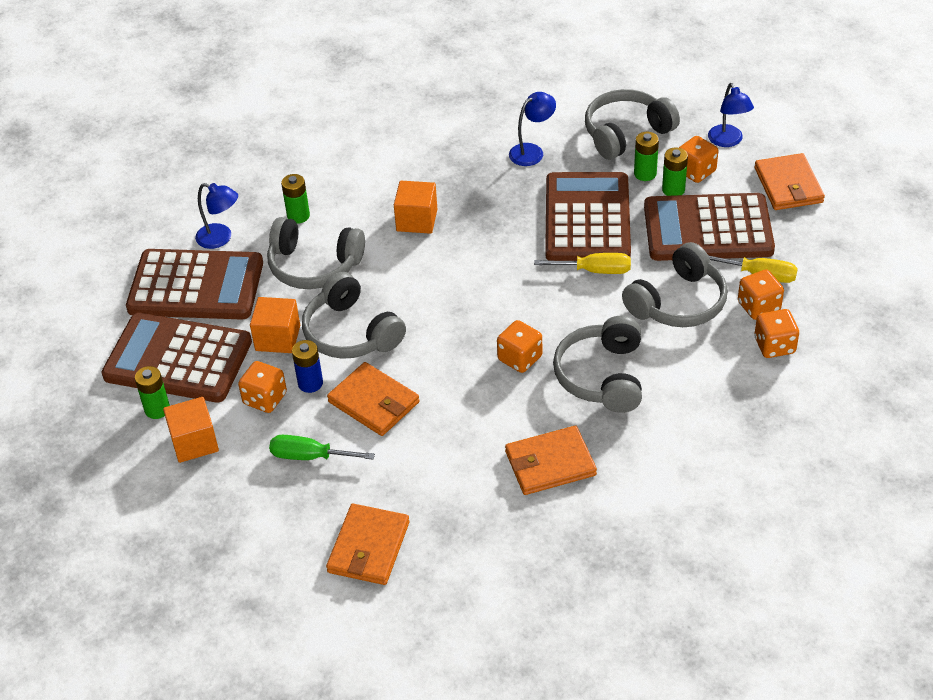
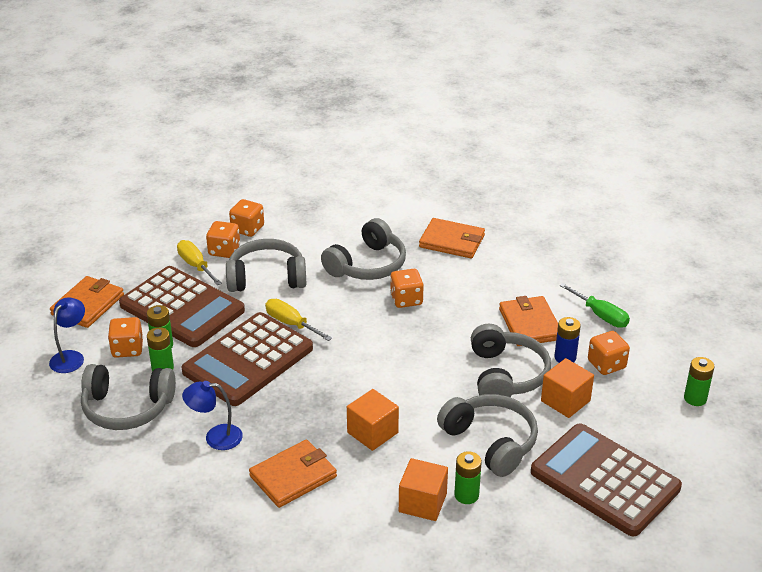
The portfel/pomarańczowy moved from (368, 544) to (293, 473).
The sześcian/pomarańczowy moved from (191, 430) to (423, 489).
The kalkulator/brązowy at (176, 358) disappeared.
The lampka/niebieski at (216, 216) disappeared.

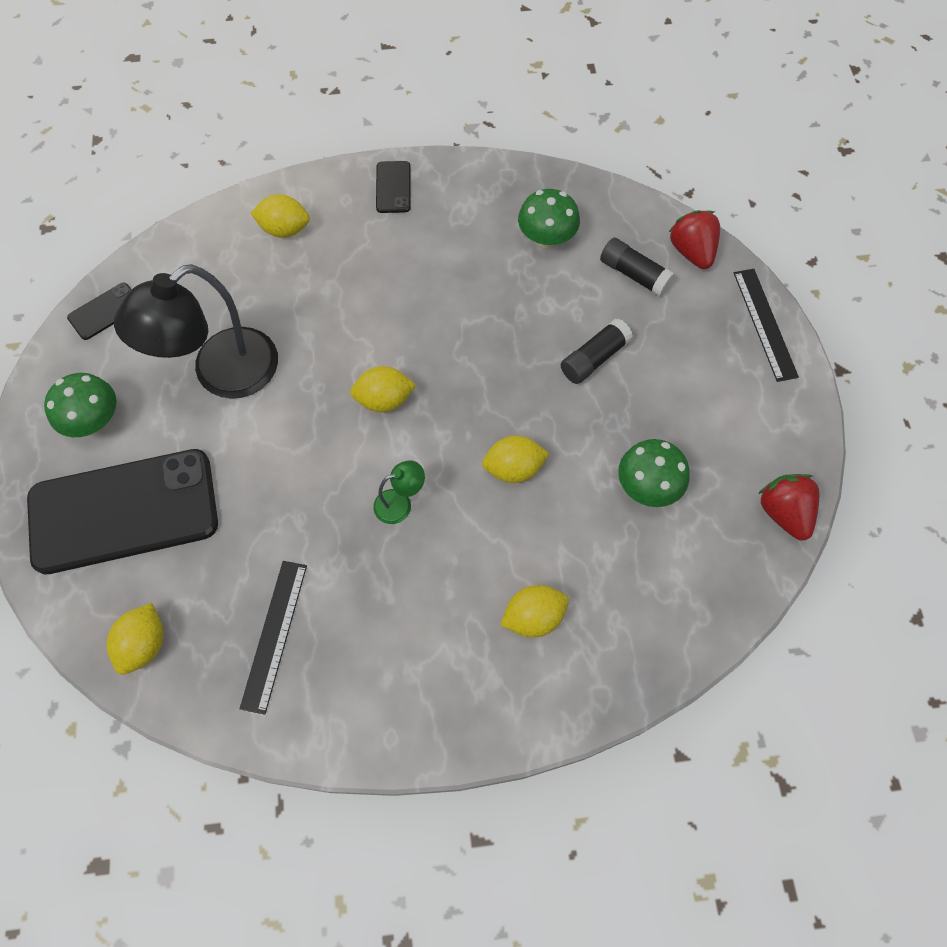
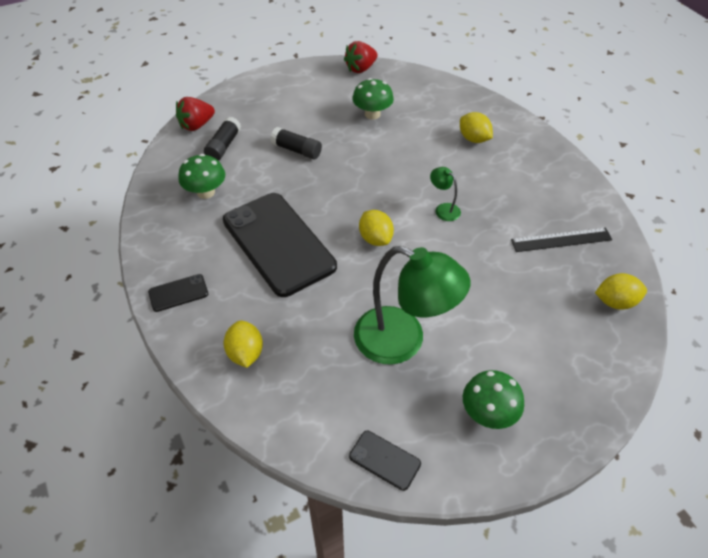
The telefon/czarny moved from (122, 511) to (280, 245).
The lampka/czarny at (196, 331) became the lampka/zielony at (412, 305).
The cytryna/żółty at (516, 459) disappeared.
The linijka/czarny at (766, 325) disappeared.

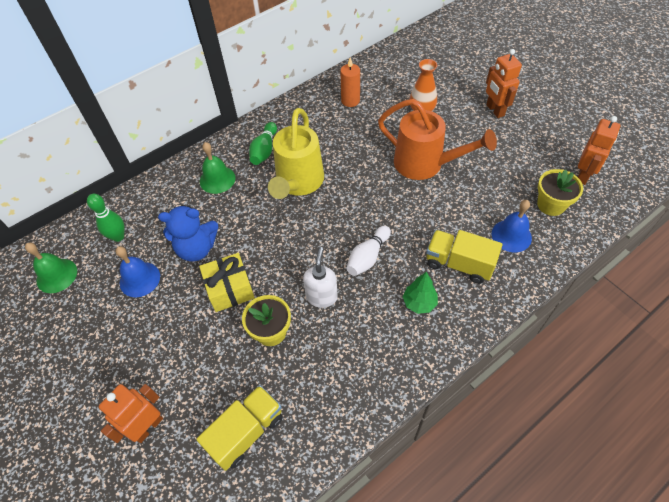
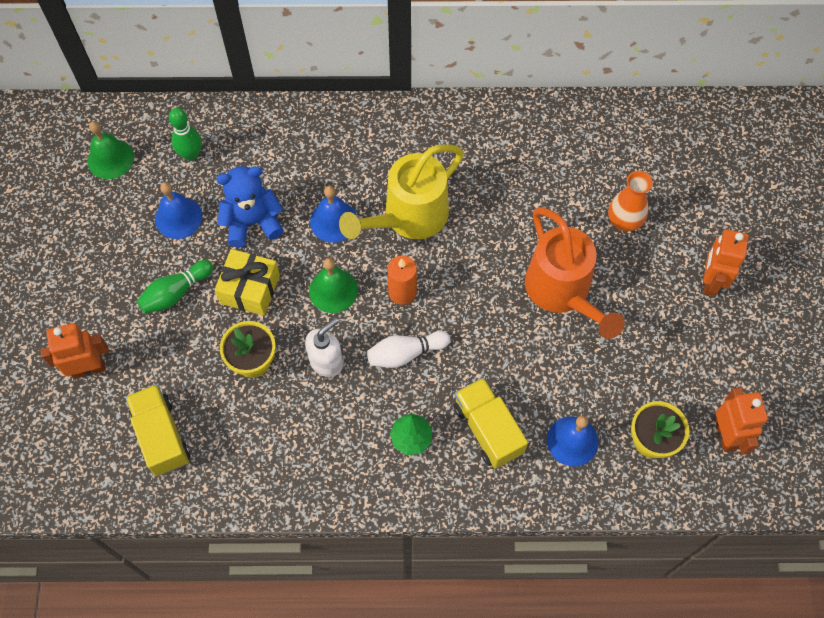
The ciężarówka/żółty at (240, 428) turned 105 degrees counterclockwise.
The kręgiel/zielony moved from (263, 143) to (175, 286).
The miś/niebieski at (188, 233) turned 135 degrees clockwise.
The dzwonek/zielony moved from (217, 168) to (333, 285).
The dzwonek/niebieski at (333, 214) appeared.
The świeca/pomarańczowy moved from (350, 82) to (402, 280).
The robot/pomarańczowy at (599, 150) turned 75 degrees counterclockwise.

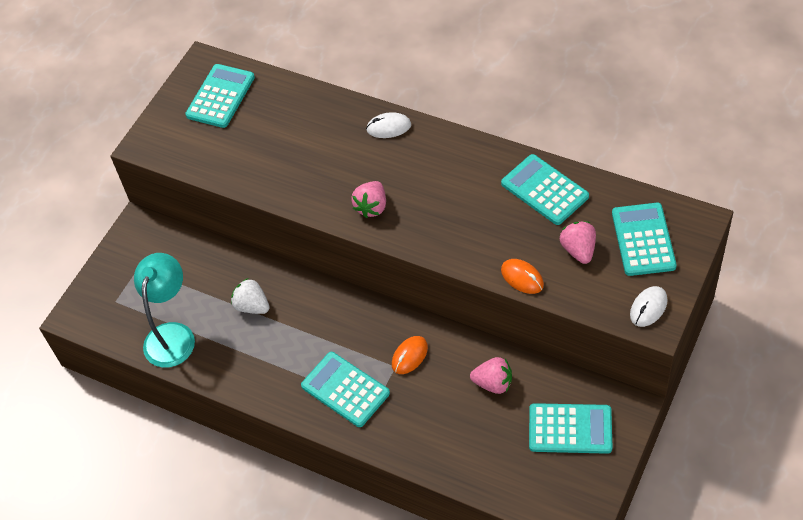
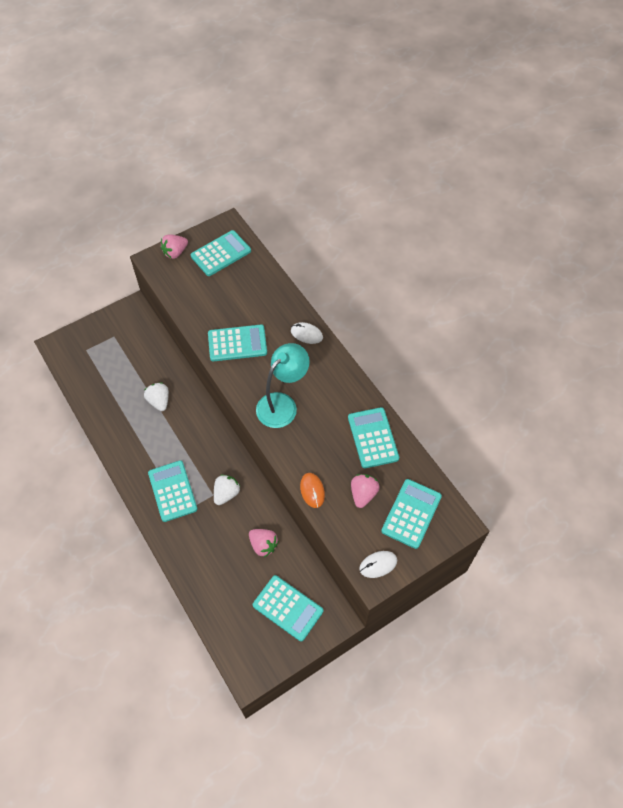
The truskawka/różowy moved from (368, 199) to (174, 246).
The kalkulator/turkusowy at (237, 343) appeared.
The myszka/pomarańczowy at (410, 355) was replaced by the truskawka/biały at (227, 490).
The lampka/turkusowy moved from (164, 310) to (283, 385).

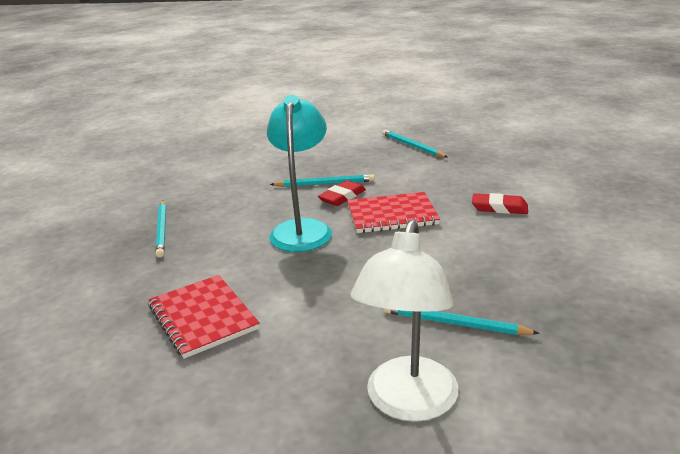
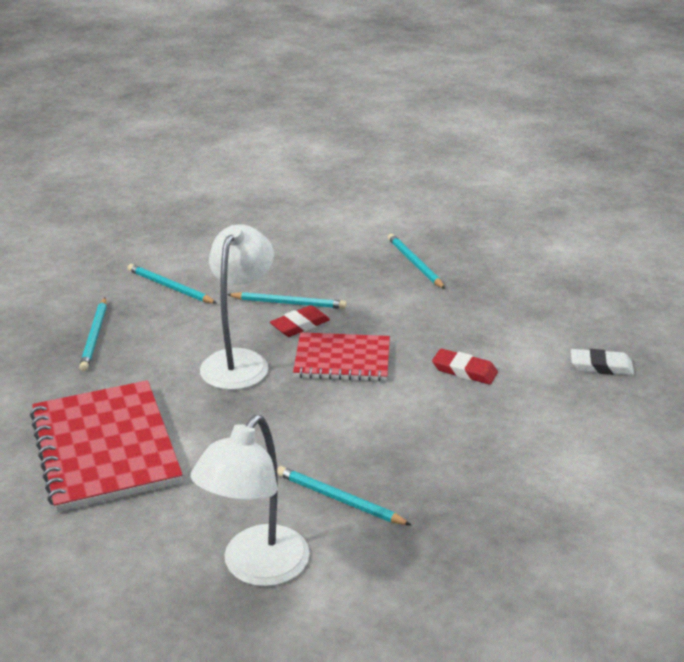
The zeszyt/czerwony at (204, 317) changed to 1.57 times the size.
The ołówek/turkusowy at (172, 284) appeared.
The lampka/turkusowy at (299, 173) became the lampka/biały at (237, 307).
The gumka do mazania/biały at (602, 362) appeared.

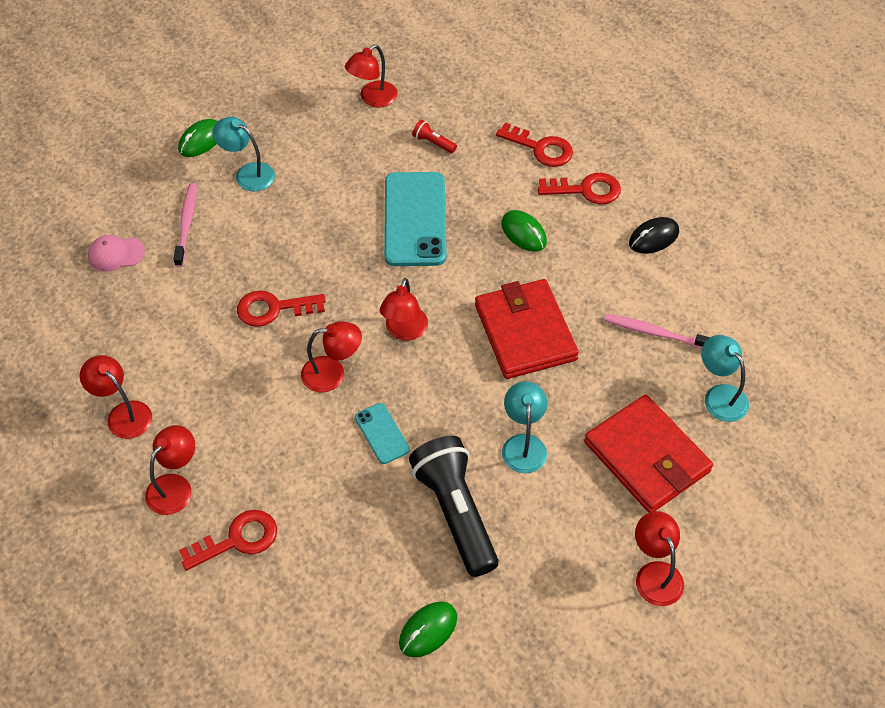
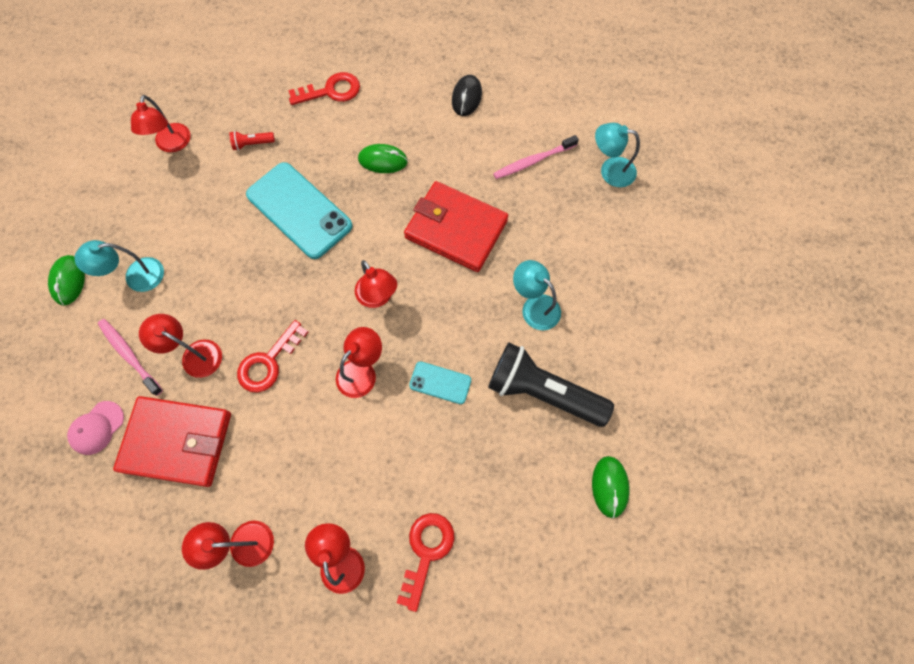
The portfel/czerwony moved from (648, 454) to (172, 441).
The lampka/czerwony moved from (659, 558) to (180, 346).
The klucz/czerwony at (579, 188) disappeared.

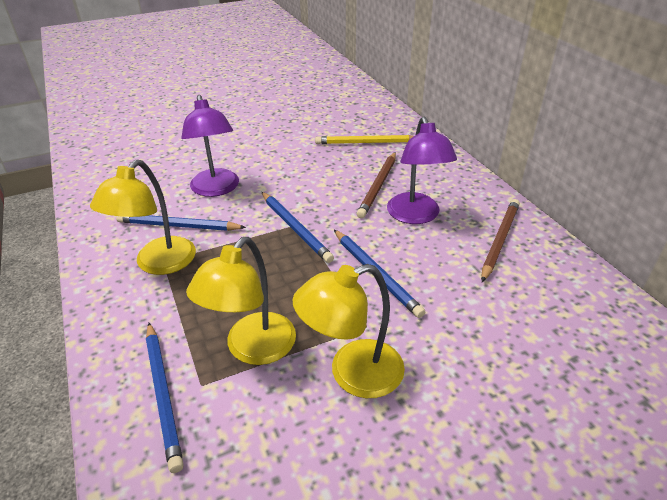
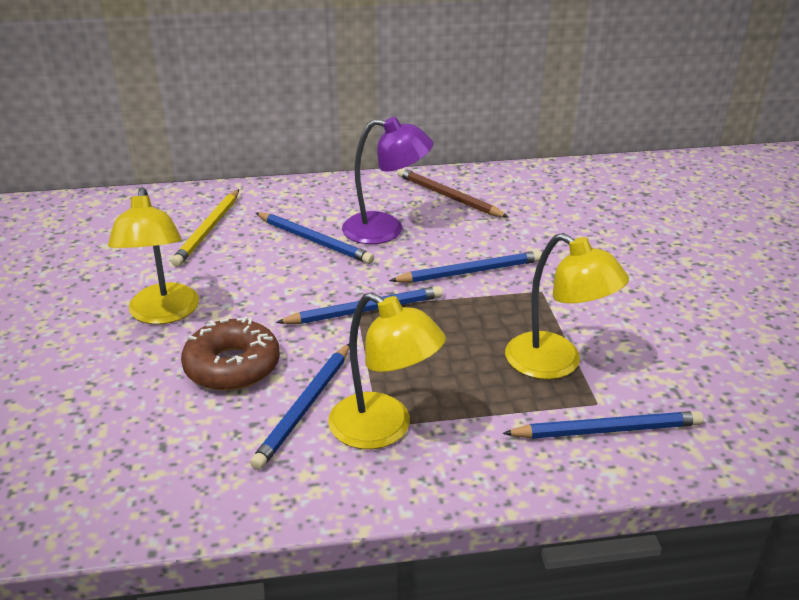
The lampka/żółty moved from (348, 331) to (153, 255).
The lampka/fioletowy at (210, 146) was replaced by the donut/brązowy at (230, 354).
The ołówek/brązowy at (376, 185) became the ołówek/niebieski at (315, 238).

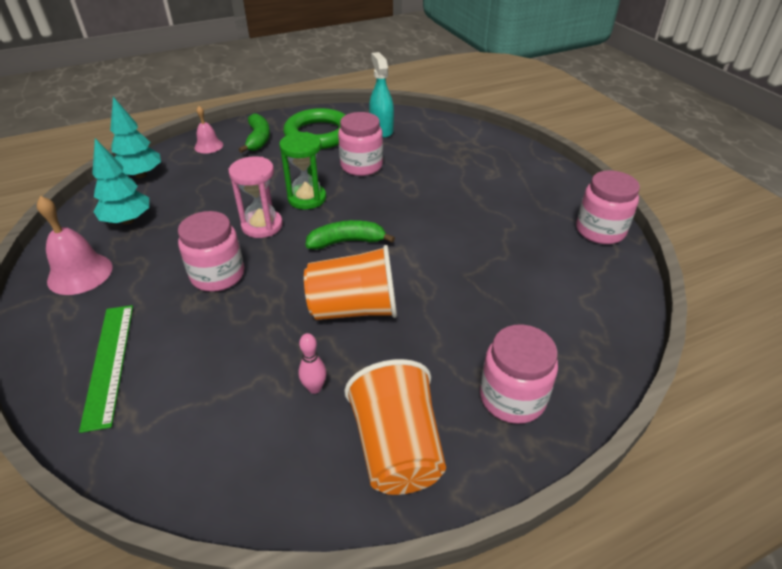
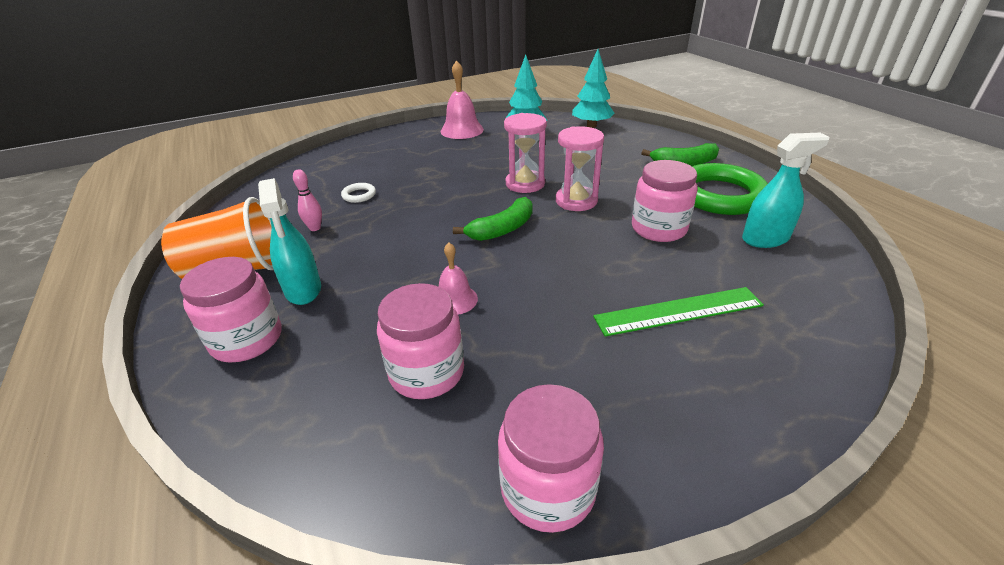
The spryskiwacz/turkusowy at (289, 241) appeared.
The pierścień/biały at (358, 193) appeared.
The słoik/różowy moved from (211, 251) to (420, 341).
The dzwonek/różowy moved from (208, 129) to (458, 278).
The banan/zielony at (350, 235) turned 60 degrees clockwise.
The klepsydra/zielony at (302, 171) became the klepsydra/różowy at (580, 168).
The linijka/zielony moved from (106, 369) to (678, 312).
The szklanka/pomarańczowy at (350, 282) disappeared.

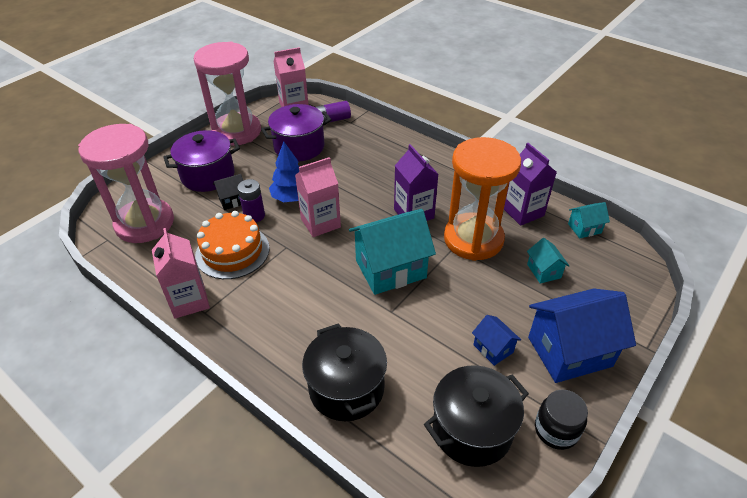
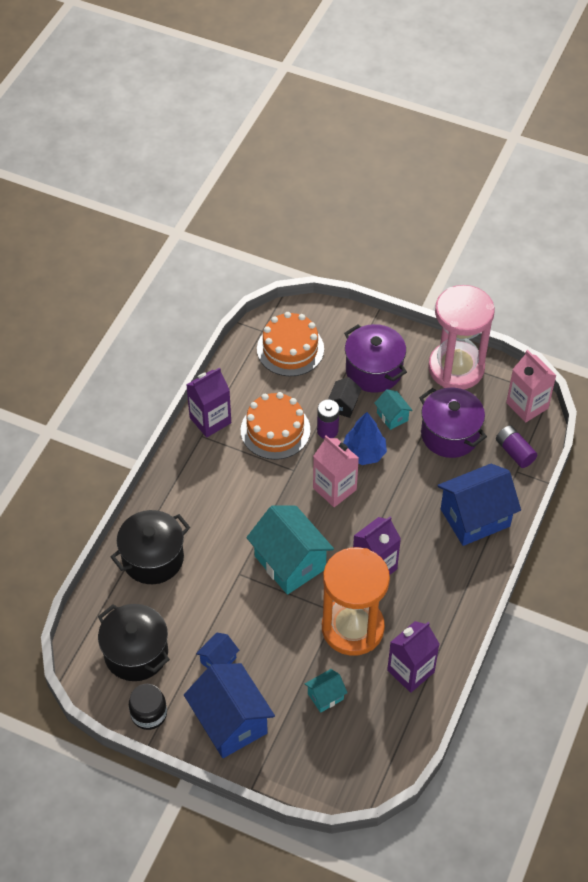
The karton mleka/różowy at (181, 273) became the karton mleka/fioletowy at (208, 402).
The klepsydra/różowy at (126, 183) was replaced by the tort/pomarańczowy at (290, 344).
The domek/czarny at (228, 192) turned 60 degrees clockwise.
The domek/turkusowy moved from (589, 220) to (393, 409).
The domek/niebieski at (479, 505) appeared.

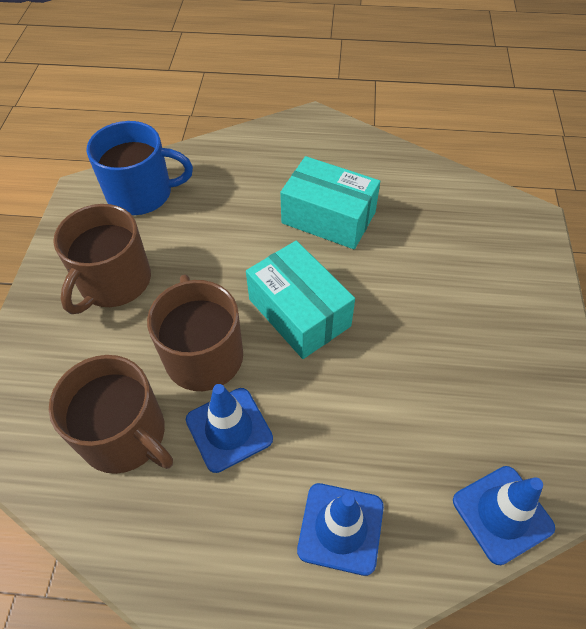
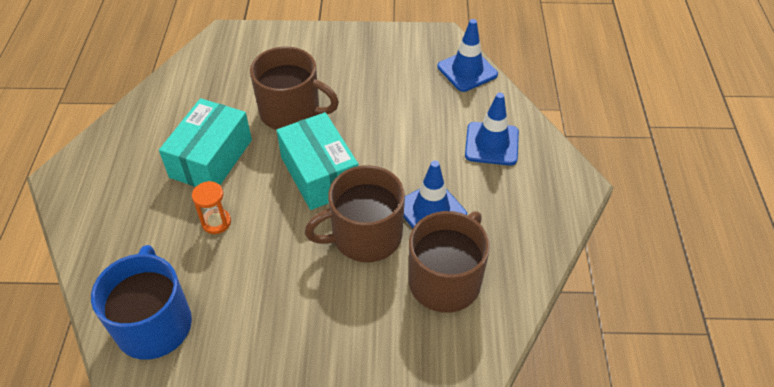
The klepsydra/pomarańczowy at (211, 207) appeared.
The kubek/brązowy moved from (102, 259) to (294, 88).
The pudełko/turkusowy at (300, 299) turned 75 degrees counterclockwise.

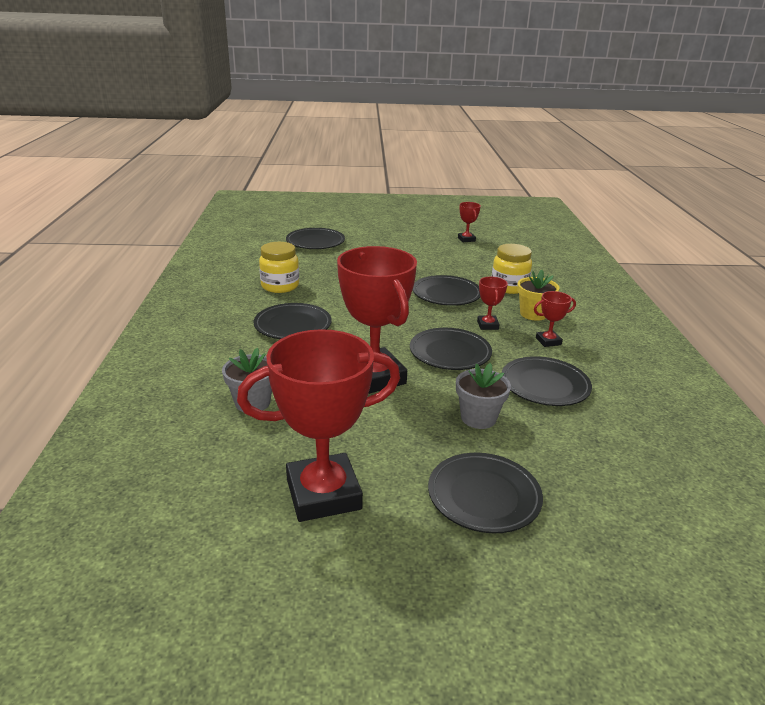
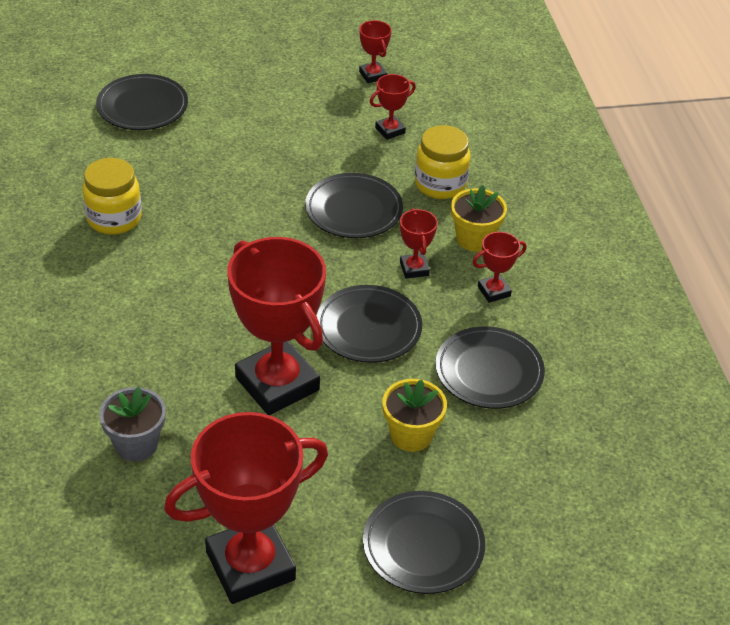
The puchar/czerwony at (393, 107) appeared.
The doniczka/szary at (483, 396) became the doniczka/żółty at (415, 415).
The talerz/czarny at (292, 321) disappeared.

